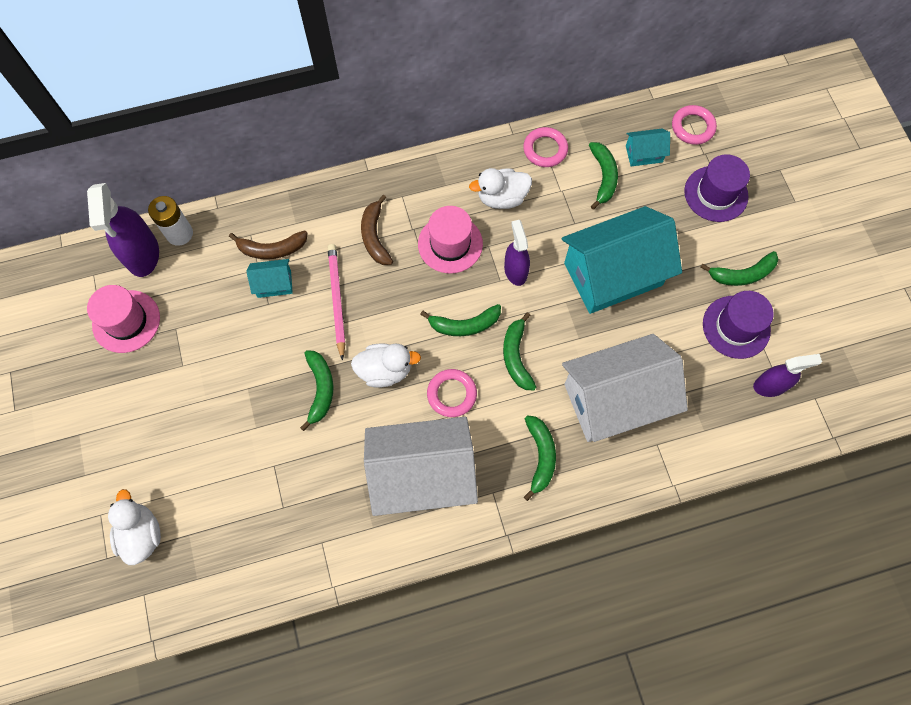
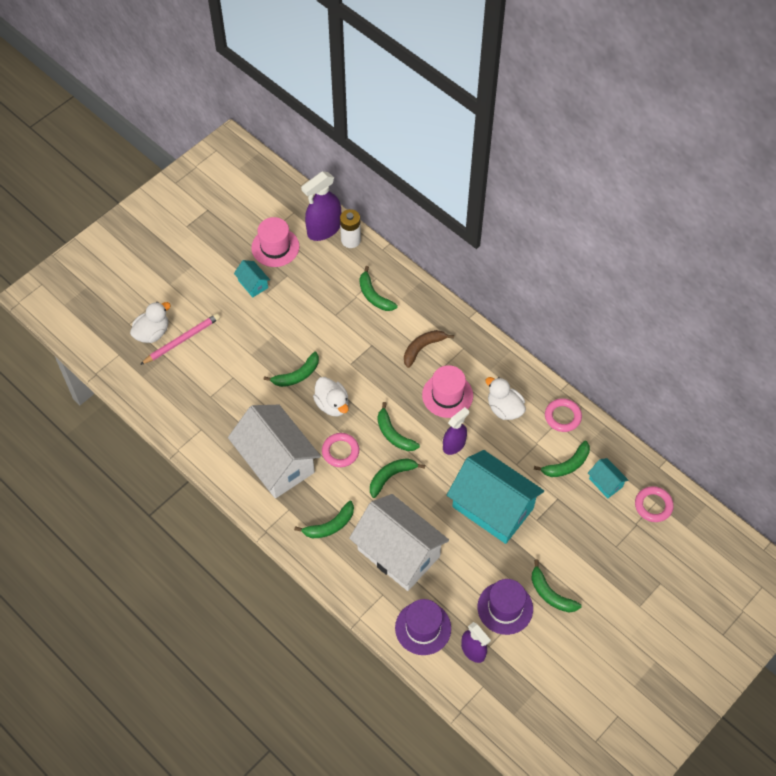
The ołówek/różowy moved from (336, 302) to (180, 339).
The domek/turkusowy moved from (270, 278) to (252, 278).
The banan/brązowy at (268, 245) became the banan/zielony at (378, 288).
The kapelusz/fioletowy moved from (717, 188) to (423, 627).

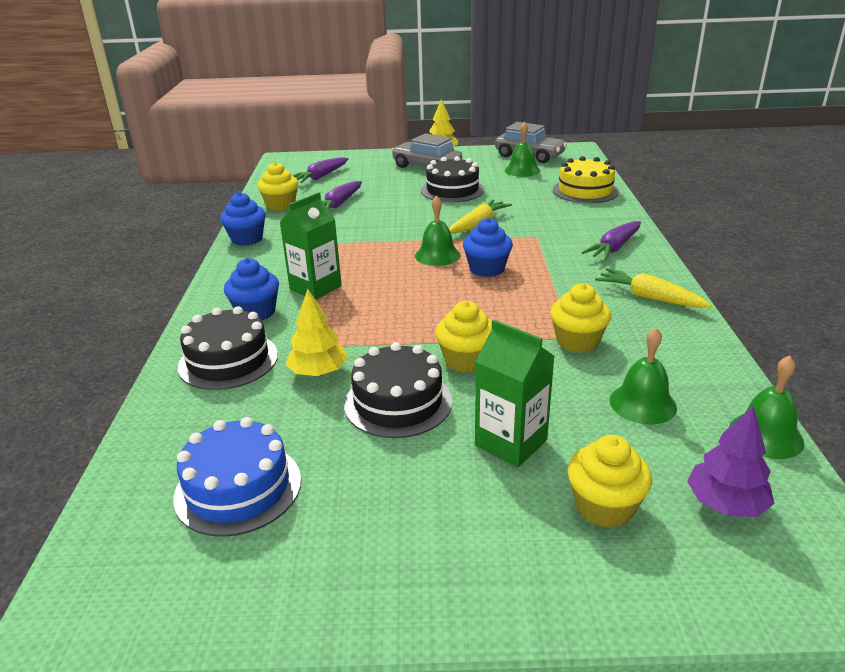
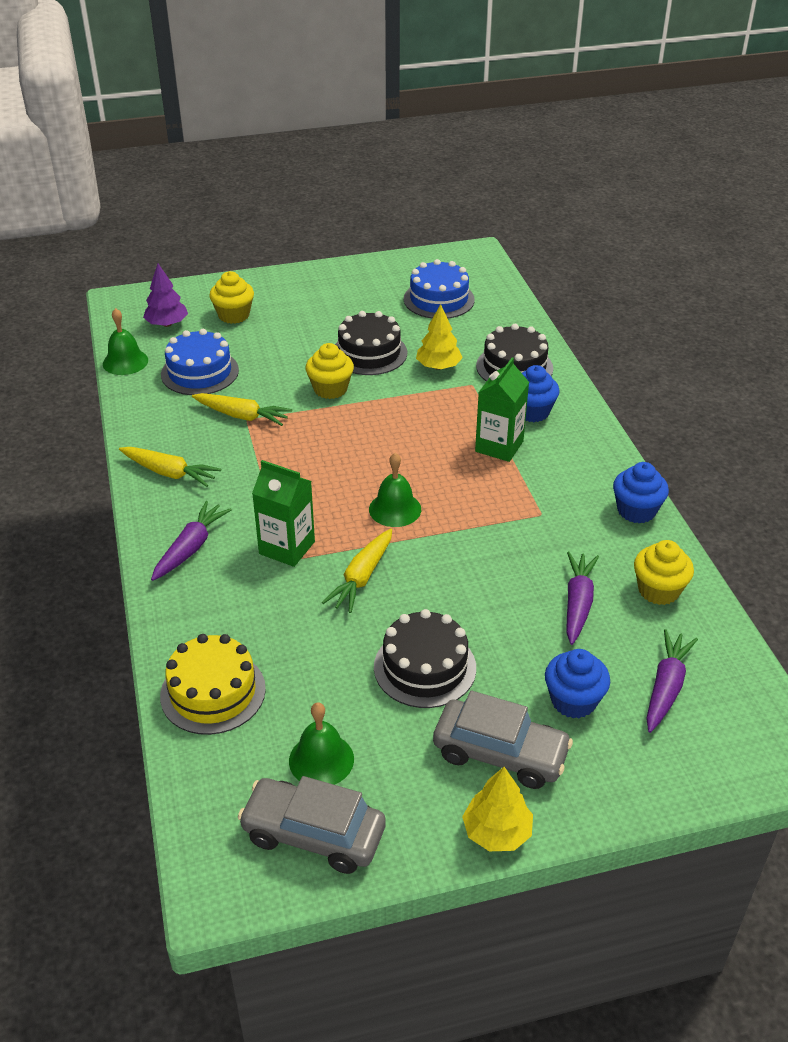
The dzwonek/zielony at (643, 375) was replaced by the tort/niebieski at (200, 362).
The muffinka/żółty at (580, 318) was replaced by the marchewka/żółty at (242, 409).
The karton mleka/zielony moved from (515, 393) to (283, 513).
The muffinka/niebieski moved from (488, 247) to (577, 683).

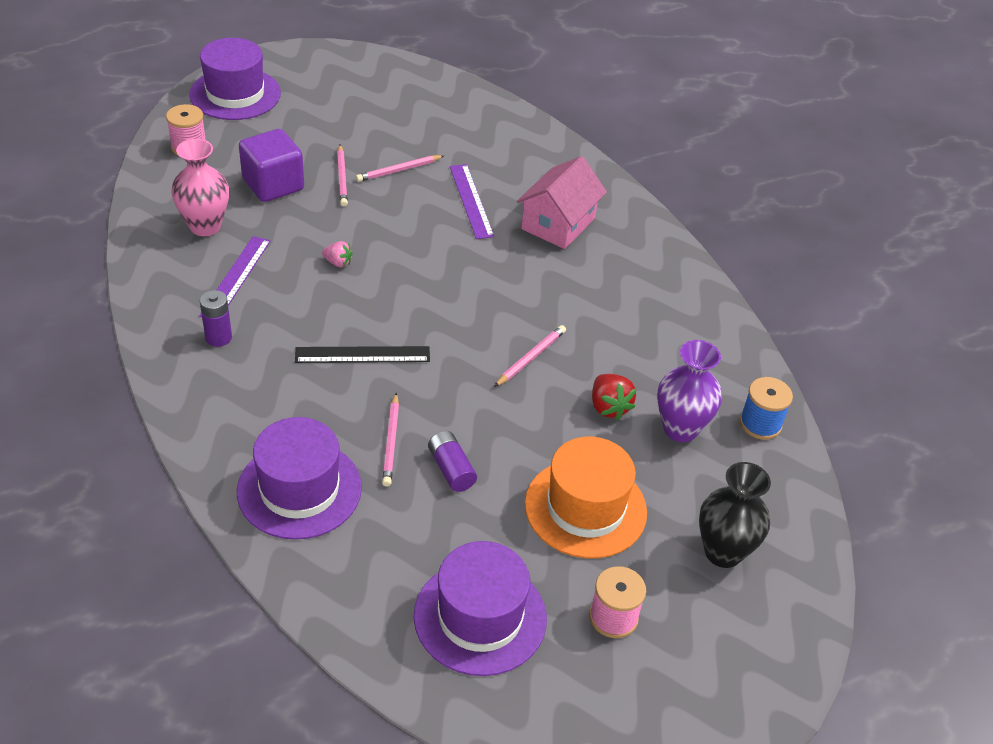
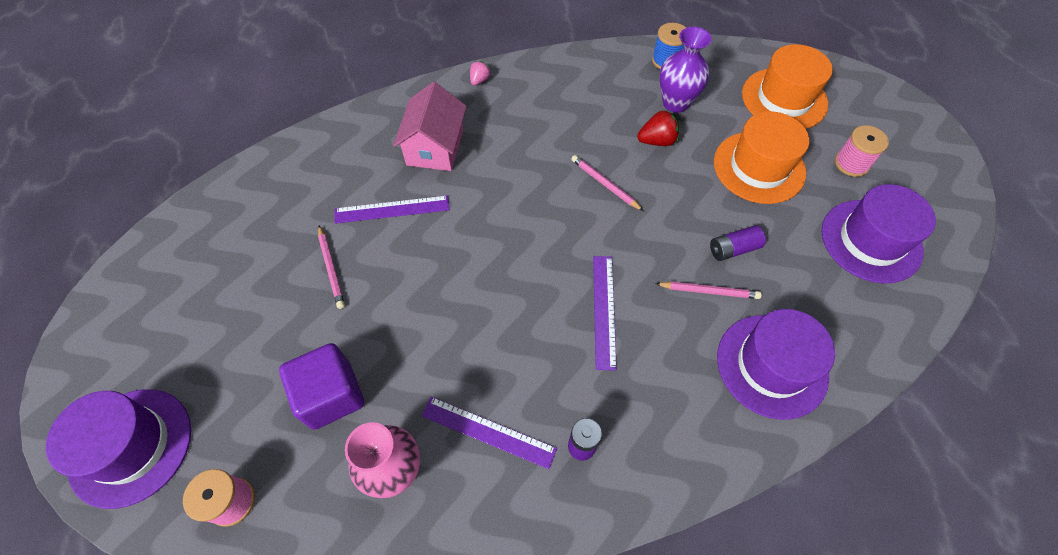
The domek/różowy at (562, 202) turned 60 degrees clockwise.
The truskawka/różowy moved from (337, 254) to (480, 73).
The linijka/czarny at (362, 354) became the linijka/fioletowy at (605, 313).
The wazon/czarny at (735, 515) was replaced by the kapelusz/pomarańczowy at (787, 86).
The ołówek/różowy at (342, 175) disappeared.

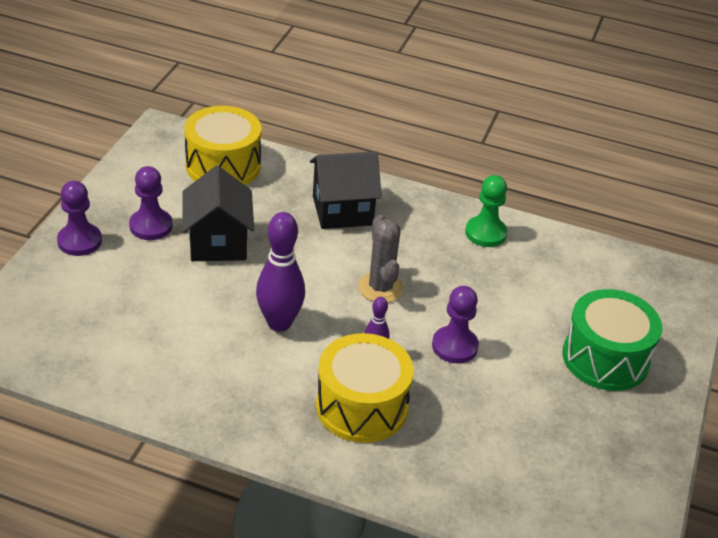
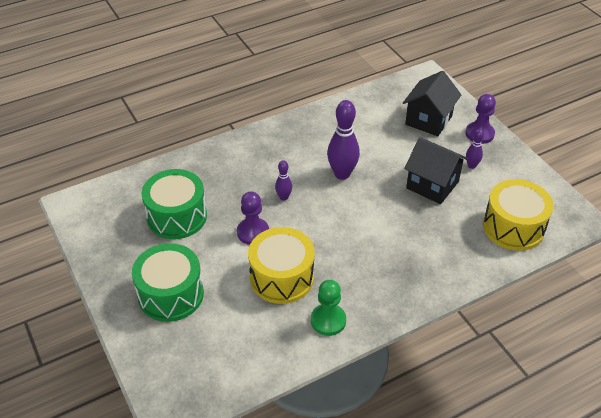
The bęben/zielony at (174, 204) appeared.
The bęben/żółty moved from (365, 388) to (281, 265).
The domek/czarny moved from (346, 190) to (432, 103).
The pionek/fioletowy at (151, 203) was replaced by the kręgiel/fioletowy at (475, 149).
The kaktus/szary at (381, 259) disappeared.

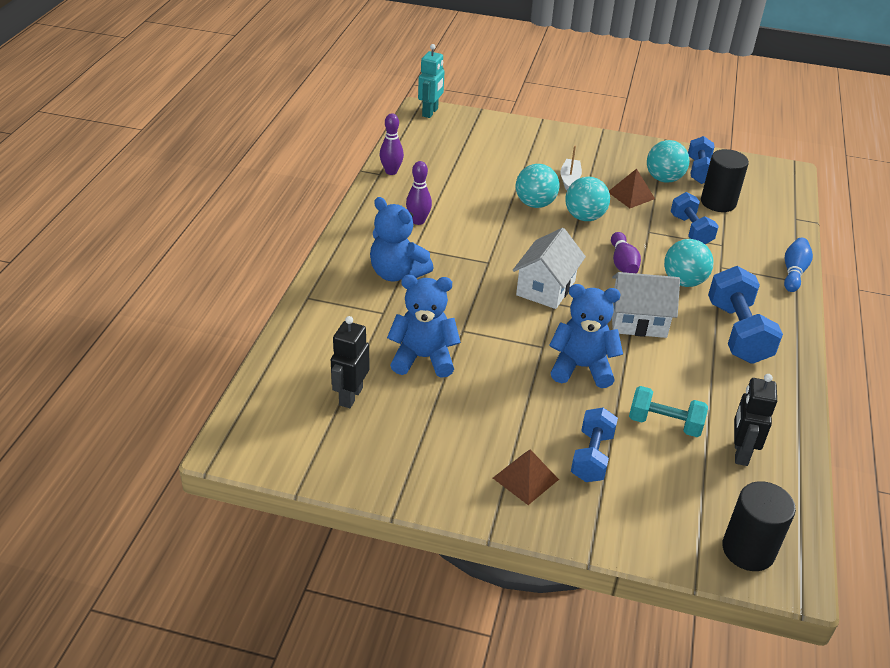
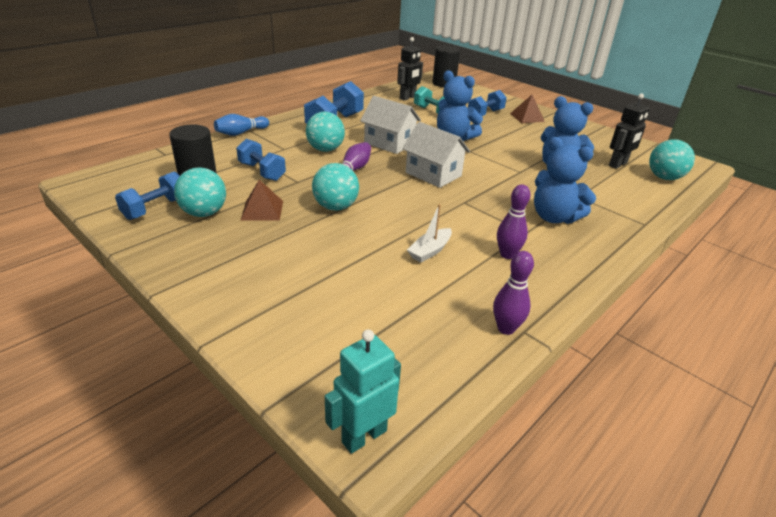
The hantel/niebieski at (695, 218) turned 60 degrees counterclockwise.
The domek/biały at (549, 268) turned 75 degrees clockwise.
The łódka/biały moved from (571, 168) to (429, 233).
The miś/niebieski at (401, 239) turned 150 degrees clockwise.
The piłka/turkusowy moved from (538, 186) to (672, 159).

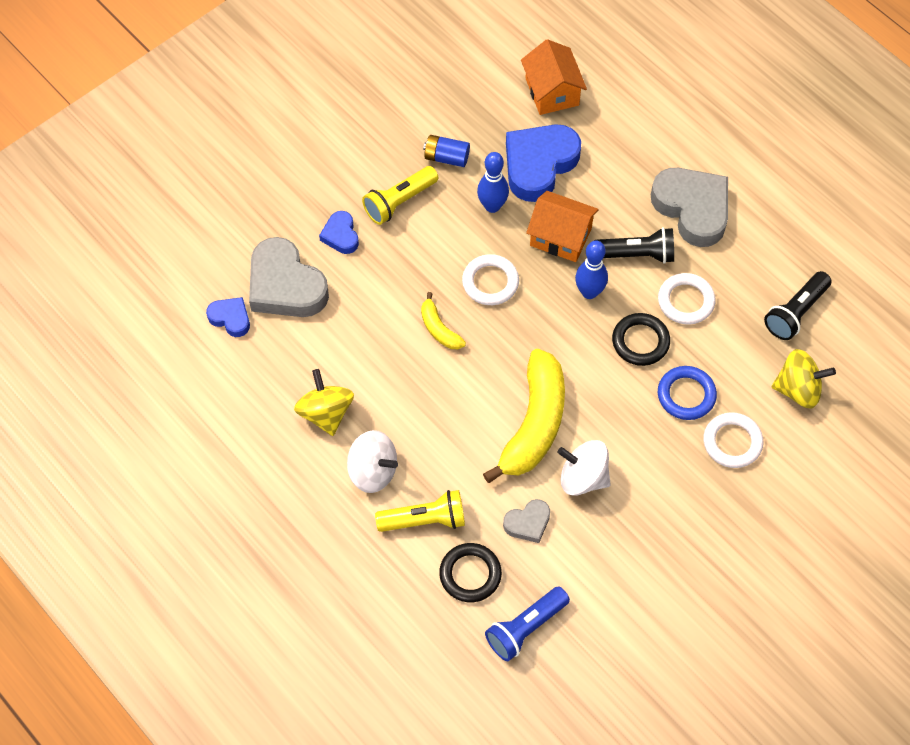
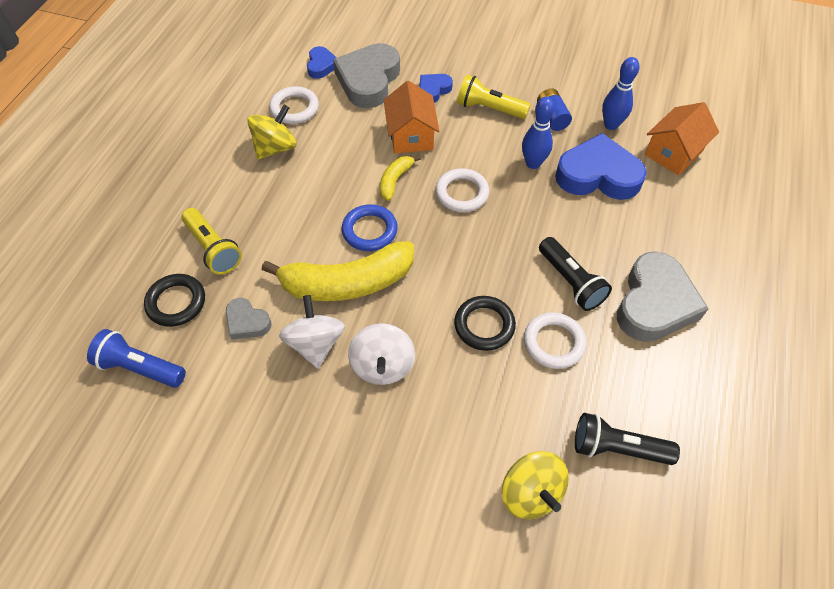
The pierścień/biały moved from (733, 440) to (294, 105).
The pierścień/niebieski moved from (687, 393) to (370, 227).
The bączek/biały moved from (372, 461) to (381, 354).
The domek/pomarańczowy moved from (562, 226) to (412, 117).
The kręgiel/niebieski moved from (591, 270) to (620, 93).

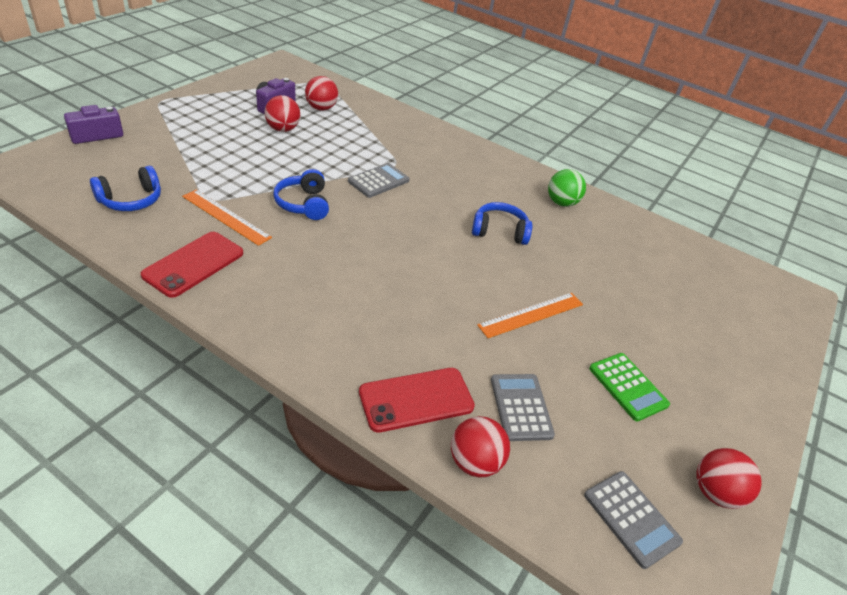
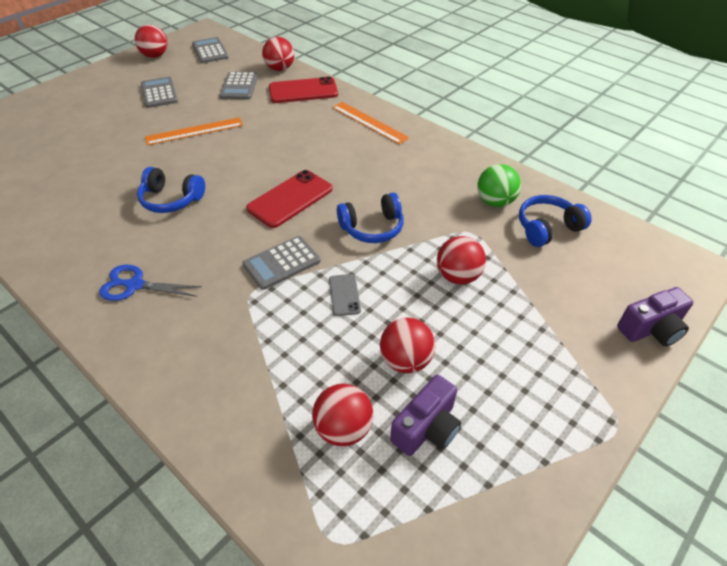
The nożyczki/niebieski at (150, 283) appeared.
The kalkulator/zielony at (629, 387) became the kalkulator/szary at (159, 92).
The telefon/czerwony moved from (192, 265) to (289, 199).
The telefon/szary at (345, 295) appeared.
The linijka/pomarańczowy moved from (227, 217) to (371, 123).
The słuchawki/niebieski at (301, 194) turned 75 degrees clockwise.
The piłka/czerwony at (461, 260) appeared.
The piłka/zielony moved from (567, 188) to (499, 185).

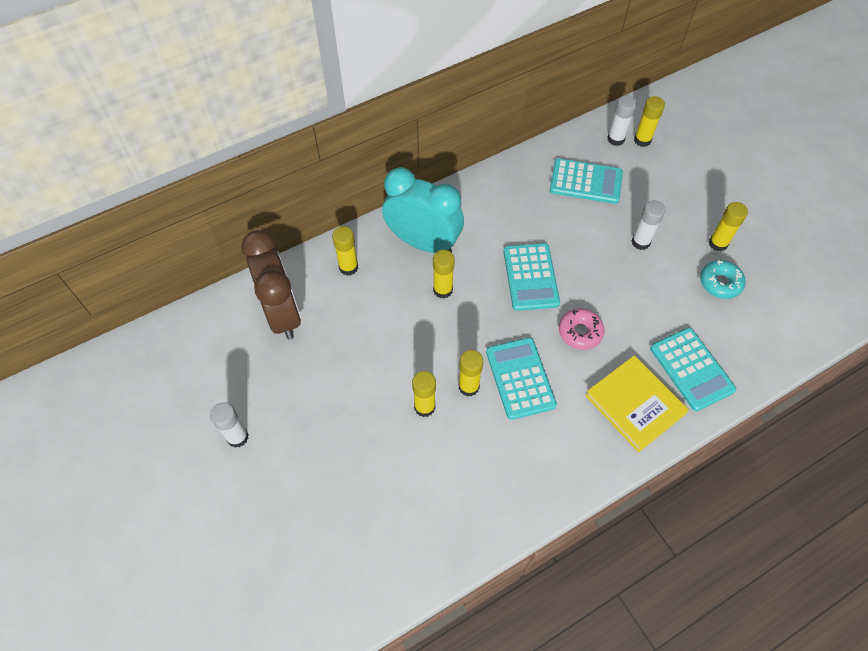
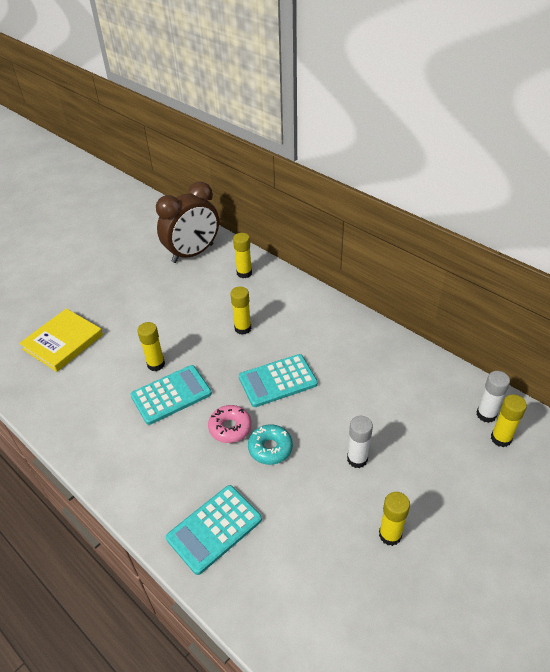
The książka/żółty moved from (637, 403) to (61, 340).
The donut/turkusowy moved from (723, 279) to (270, 445).
The klej w sztyfcie/biały at (229, 425) disappeared.
The budzik/turkusowy at (423, 210) disappeared.
The klej w sztyfcie/żółty at (424, 394) disappeared.
The kalkulator/turkusowy at (586, 181) disappeared.

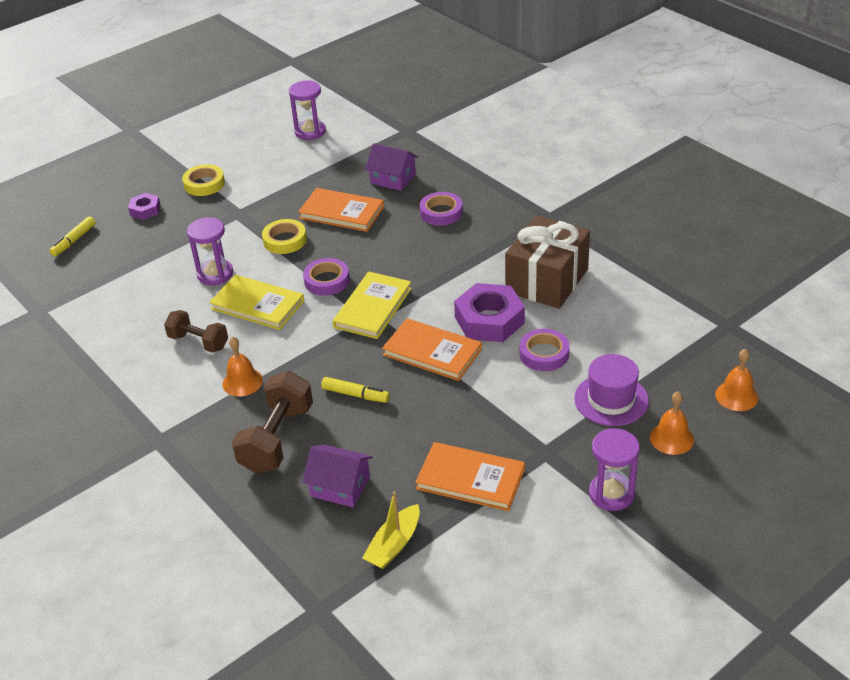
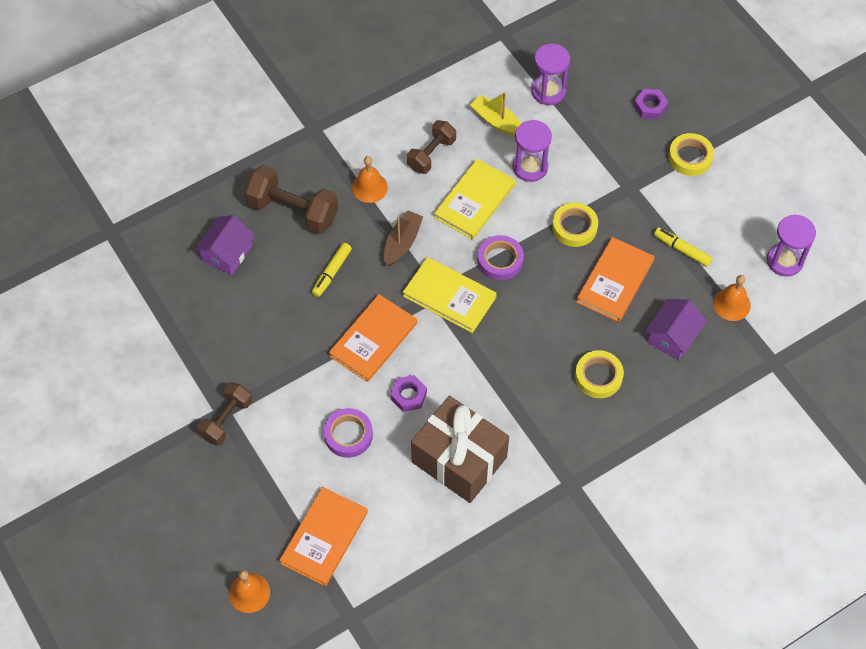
The hantel/brązowy at (224, 413) appeared.
The książka/pomarańczowy moved from (470, 476) to (323, 536).
The łódka/brązowy at (403, 238) appeared.
The nakrętka/fioletowy at (489, 312) changed to 0.53 times the size.
The łódka/żółty moved from (391, 530) to (495, 114).
The klepsydra/fioletowy moved from (614, 469) to (551, 74).
The taśma klejąca/fioletowy at (441, 209) became the taśma klejąca/żółty at (599, 374).
The flamaster/żółty moved from (73, 236) to (683, 247).
The dzwonek/pomarańczowy moved from (672, 423) to (732, 298).
The kapelusz/fioletowy at (611, 390) disappeared.

